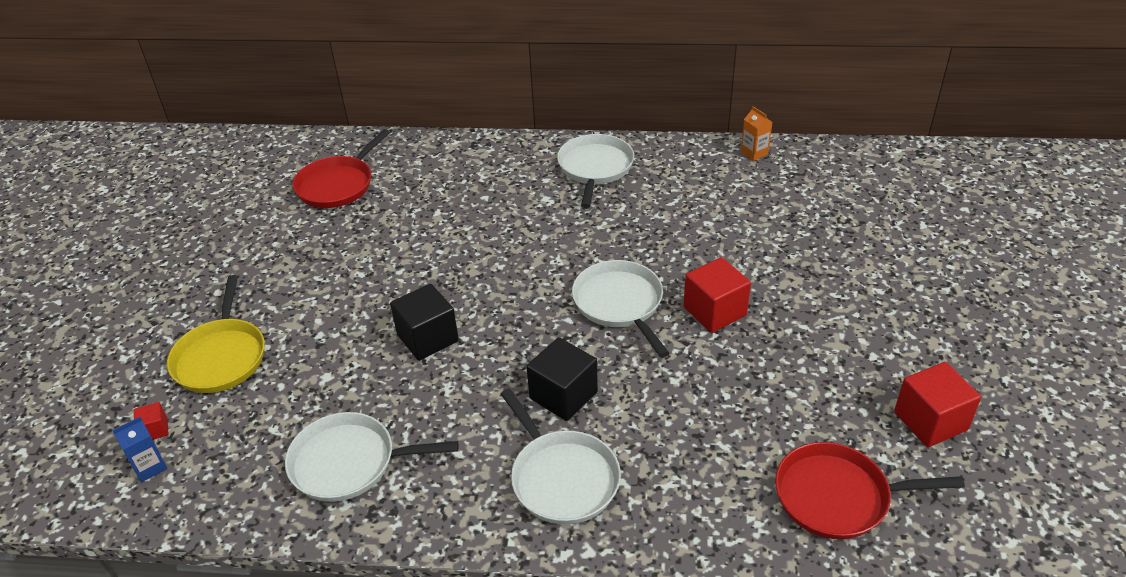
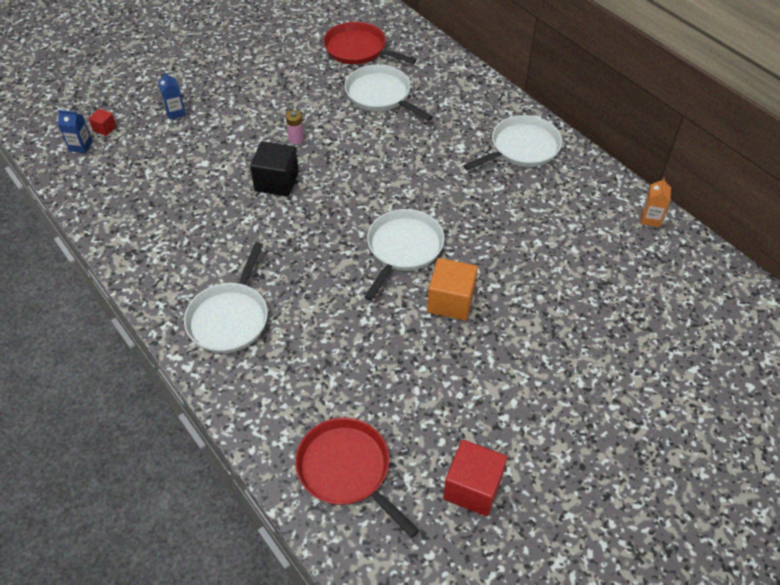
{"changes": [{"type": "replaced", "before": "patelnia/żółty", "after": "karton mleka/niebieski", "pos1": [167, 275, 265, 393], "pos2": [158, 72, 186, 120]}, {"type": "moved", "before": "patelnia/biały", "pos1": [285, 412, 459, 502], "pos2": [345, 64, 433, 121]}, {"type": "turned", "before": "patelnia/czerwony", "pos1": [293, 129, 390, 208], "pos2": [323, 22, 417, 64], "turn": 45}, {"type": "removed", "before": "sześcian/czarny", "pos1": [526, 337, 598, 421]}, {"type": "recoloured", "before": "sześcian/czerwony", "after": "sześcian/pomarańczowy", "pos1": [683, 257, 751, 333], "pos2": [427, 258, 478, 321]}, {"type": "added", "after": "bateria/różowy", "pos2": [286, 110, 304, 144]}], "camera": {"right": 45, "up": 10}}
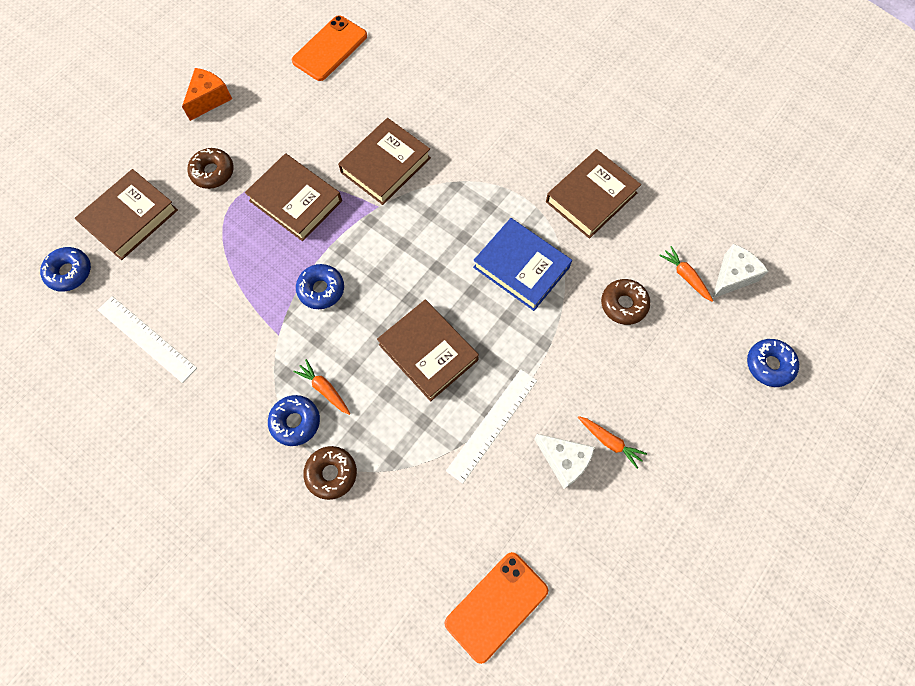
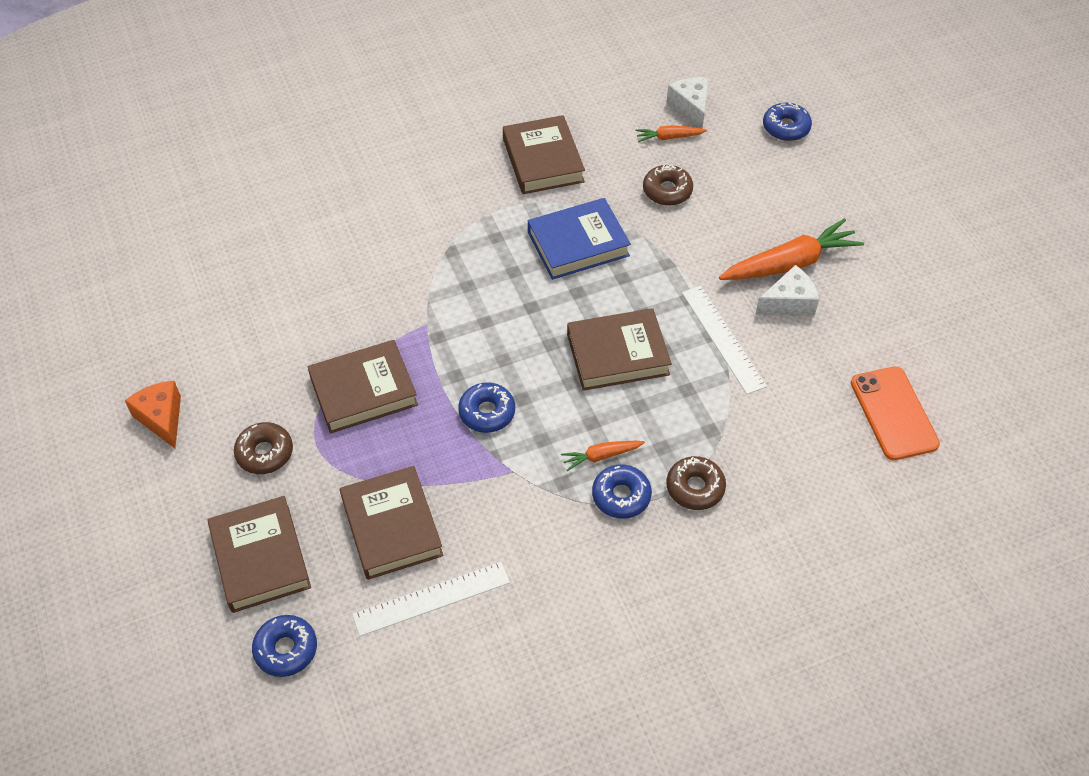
{"changes": [{"type": "removed", "before": "telefon/pomarańczowy", "pos1": [292, 15, 367, 81]}, {"type": "moved", "before": "książka/brązowy", "pos1": [338, 118, 431, 205], "pos2": [340, 466, 443, 580]}, {"type": "resized", "before": "marchewka/pomarańczowy", "pos1": [578, 416, 647, 469], "pos2": [719, 218, 864, 280], "scale": 2.0}], "camera": {"right": -60, "up": -15}}
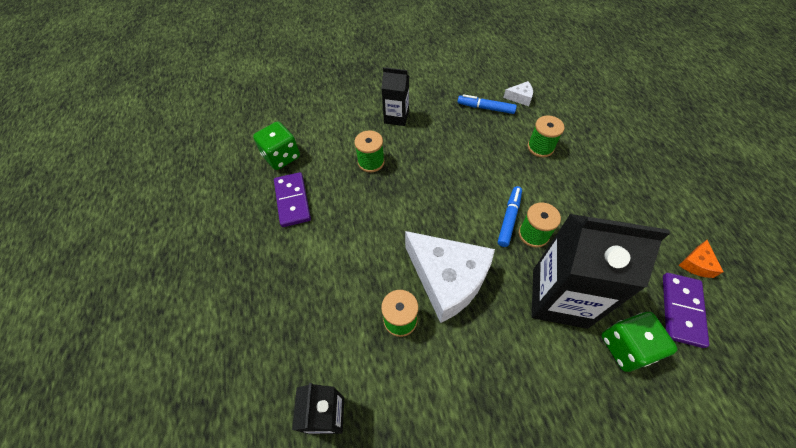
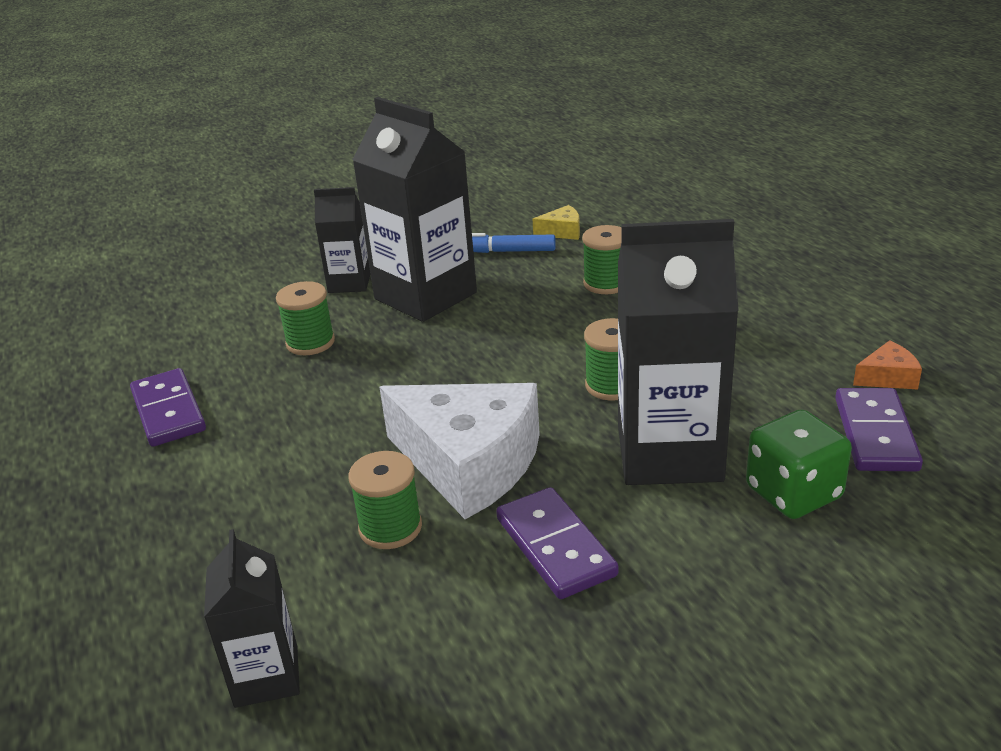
{"changes": [{"type": "removed", "before": "kostka do gry/zielony", "pos1": [253, 121, 300, 170]}, {"type": "removed", "before": "flamaster/niebieski", "pos1": [498, 186, 522, 247]}, {"type": "recoloured", "before": "ser/biały", "after": "ser/żółty", "pos1": [503, 81, 533, 106], "pos2": [533, 205, 580, 240]}, {"type": "turned", "before": "ser/pomarańczowy", "pos1": [679, 240, 723, 278], "pos2": [853, 340, 922, 389], "turn": -120}, {"type": "added", "after": "karton mleka/czarny", "pos2": [352, 97, 477, 322]}, {"type": "added", "after": "kostka domina/fioletowy", "pos2": [496, 487, 619, 599]}], "camera": {"right": -10, "up": -25}}
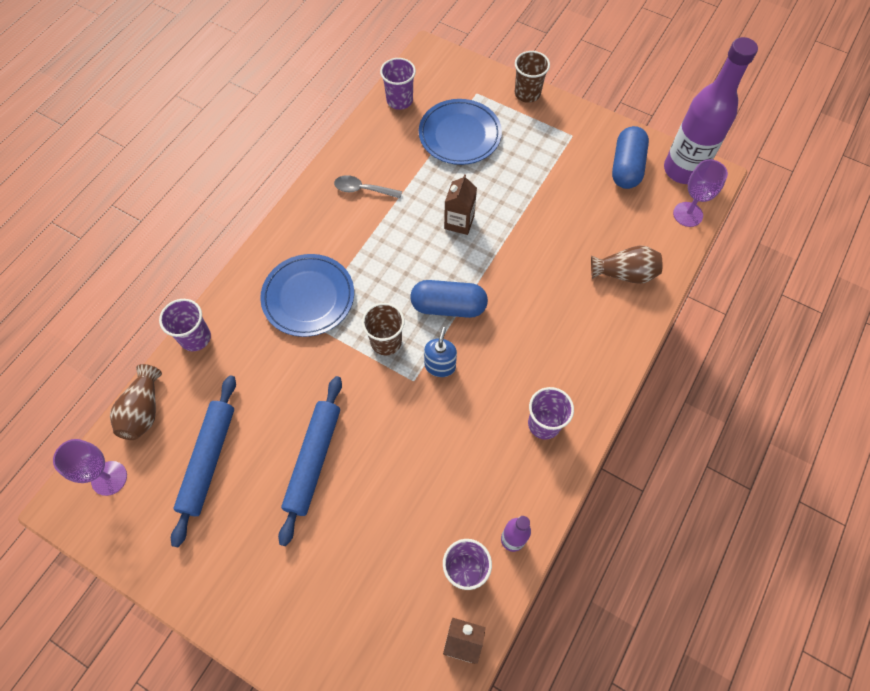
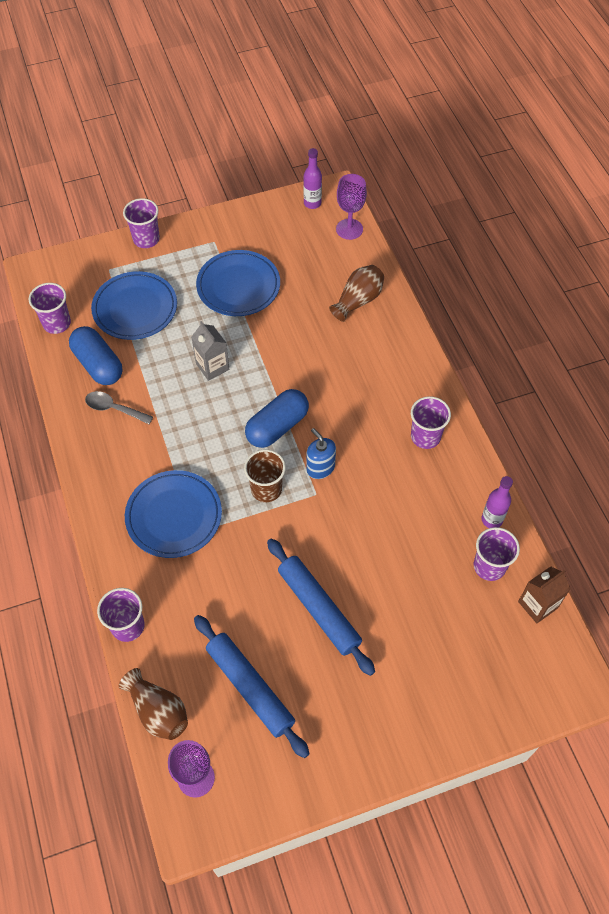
{"changes": [{"type": "turned", "before": "łyżka/szary", "pos1": [334, 175, 402, 199], "pos2": [85, 391, 153, 424], "turn": 60}, {"type": "recoloured", "before": "karton mleka/brązowy", "after": "karton mleka/szary", "pos1": [444, 174, 477, 235], "pos2": [191, 321, 229, 381]}, {"type": "recoloured", "before": "szklanka/brązowy", "after": "szklanka/fioletowy", "pos1": [515, 51, 550, 103], "pos2": [123, 198, 160, 248]}, {"type": "moved", "before": "kapsułka/niebieski", "pos1": [612, 126, 649, 189], "pos2": [69, 326, 122, 385]}, {"type": "resized", "before": "butelka/fioletowy", "pos1": [664, 37, 758, 184], "pos2": [303, 148, 322, 209], "scale": 0.47}, {"type": "added", "after": "talerz/niebieski", "pos2": [196, 250, 280, 316]}], "camera": {"right": -50, "up": -5}}
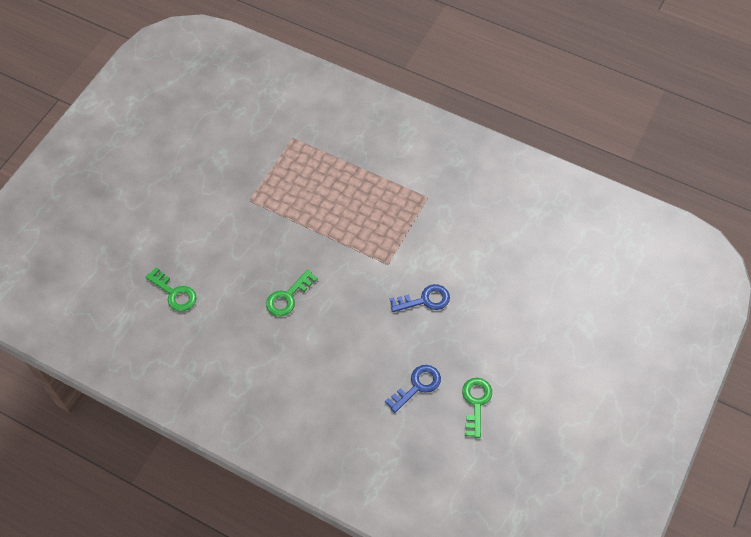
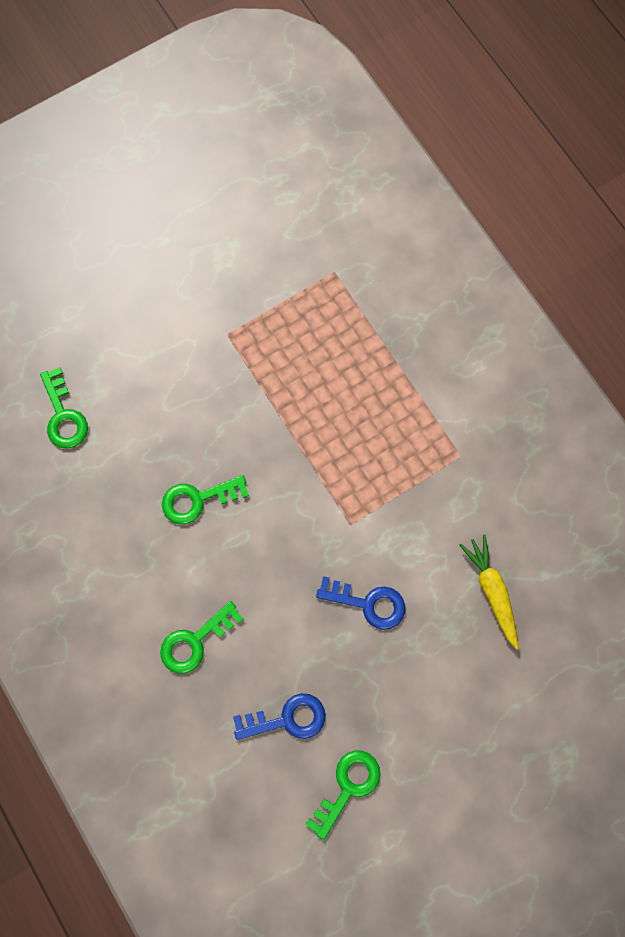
{"changes": [{"type": "added", "after": "klucz/zielony", "pos2": [160, 601, 243, 674]}, {"type": "added", "after": "marchewka/żółty", "pos2": [459, 535, 519, 650]}], "camera": {"right": 30, "up": 15}}
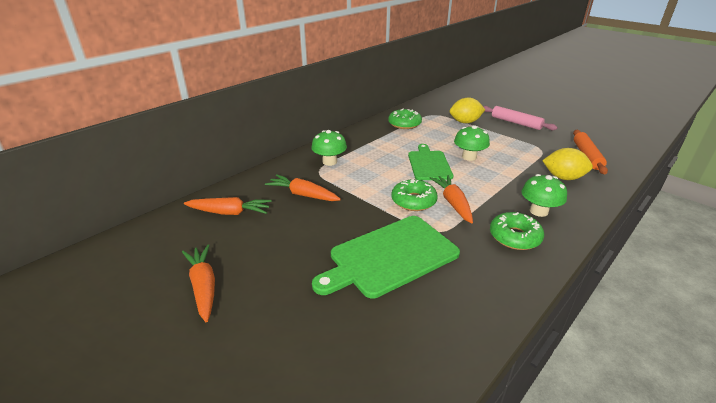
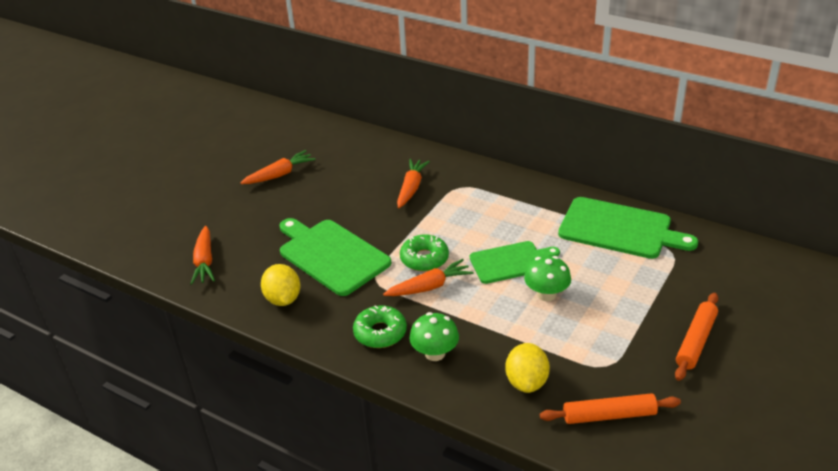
{"changes": [{"type": "moved", "before": "marchewka/pomarańczowy", "pos1": [184, 197, 272, 215], "pos2": [190, 226, 215, 285]}, {"type": "removed", "before": "grzyb/zielony", "pos1": [311, 130, 347, 166]}, {"type": "replaced", "before": "donut/zielony", "after": "deska do krojenia/zielony", "pos1": [388, 109, 422, 129], "pos2": [558, 197, 698, 259]}, {"type": "moved", "before": "cytryna/żółty", "pos1": [450, 97, 485, 123], "pos2": [261, 264, 301, 306]}, {"type": "recoloured", "before": "wałek do ciasta/różowy", "after": "wałek do ciasta/pomarańczowy", "pos1": [483, 106, 558, 130], "pos2": [675, 293, 718, 381]}], "camera": {"right": 80, "up": 5}}
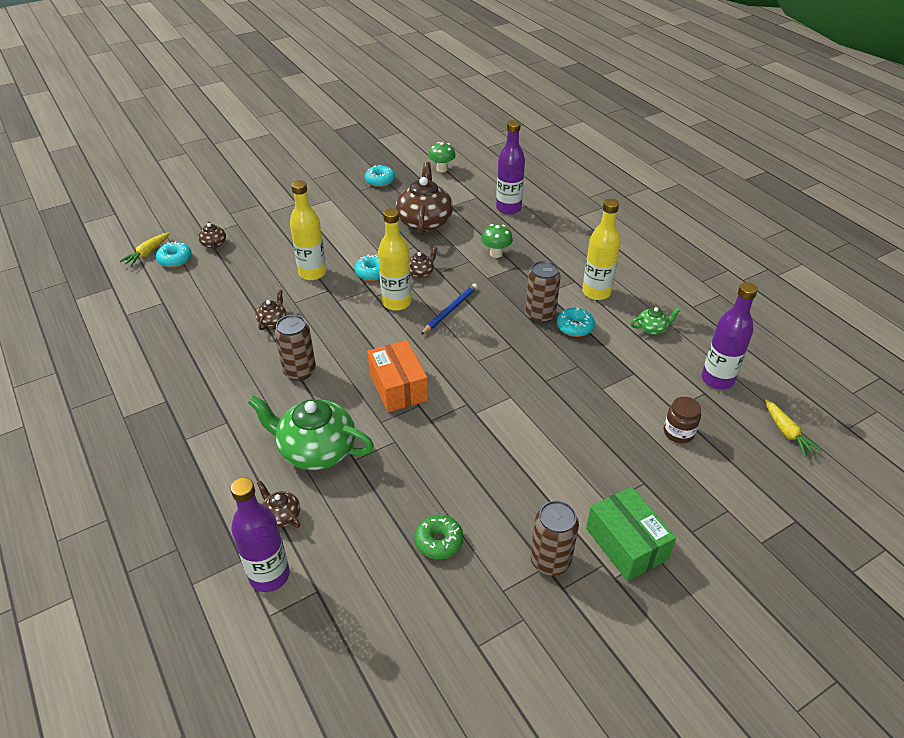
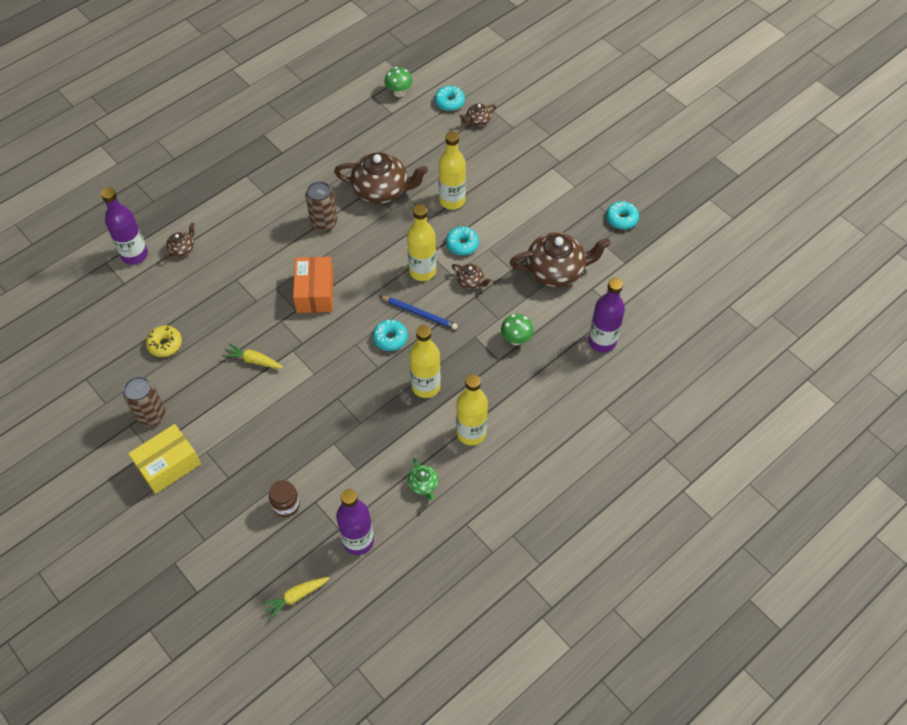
{"changes": [{"type": "moved", "before": "marchewka/żółty", "pos1": [120, 233, 169, 266], "pos2": [222, 343, 283, 369]}, {"type": "removed", "before": "imbryk/zielony", "pos1": [248, 395, 374, 470]}, {"type": "resized", "before": "imbryk/brązowy", "pos1": [255, 290, 286, 330], "pos2": [334, 152, 428, 204], "scale": 2.17}, {"type": "turned", "before": "pudełko/pomarańczowy", "pos1": [367, 340, 428, 412], "pos2": [293, 257, 333, 313], "turn": -60}, {"type": "recoloured", "before": "donut/zielony", "after": "donut/żółty", "pos1": [414, 514, 463, 559], "pos2": [146, 325, 182, 357]}, {"type": "moved", "before": "grzyb/zielony", "pos1": [428, 142, 456, 172], "pos2": [385, 67, 413, 97]}, {"type": "replaced", "before": "puszka/brązowy", "after": "butelka/żółty", "pos1": [525, 261, 561, 323], "pos2": [409, 325, 441, 398]}, {"type": "moved", "before": "donut/turkusowy", "pos1": [557, 307, 595, 337], "pos2": [373, 319, 408, 351]}, {"type": "recoloured", "before": "pudełko/zielony", "after": "pudełko/żółty", "pos1": [586, 487, 676, 581], "pos2": [128, 424, 201, 494]}], "camera": {"right": 80, "up": 15}}
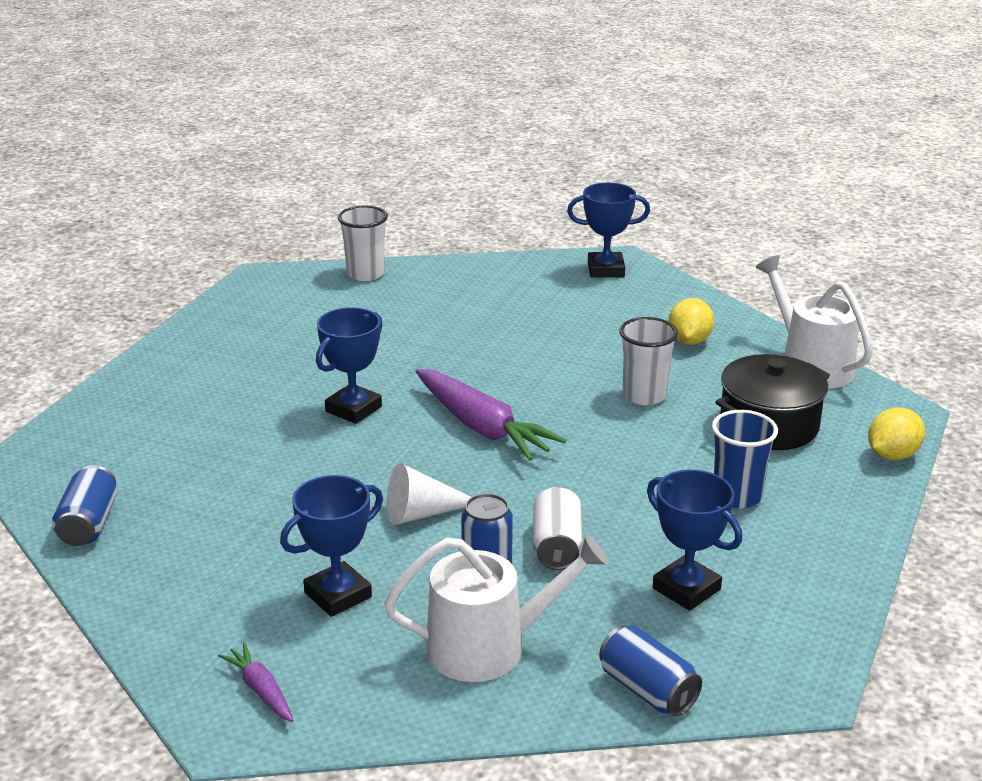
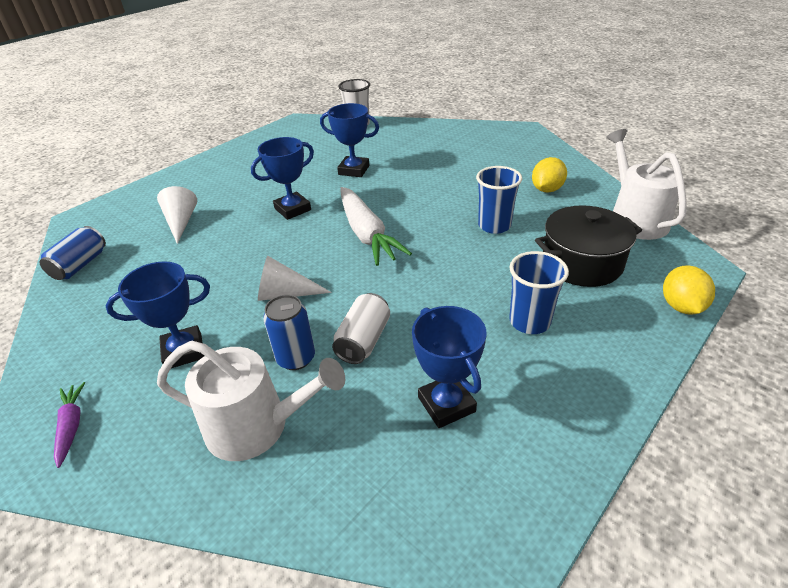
{"changes": [{"type": "recoloured", "before": "marchewka/fioletowy", "after": "marchewka/biały", "pos1": [416, 369, 566, 461], "pos2": [340, 187, 412, 266]}, {"type": "moved", "before": "puchar/niebieski", "pos1": [567, 183, 650, 278], "pos2": [320, 103, 379, 177]}, {"type": "removed", "before": "puszka/niebieski", "pos1": [599, 625, 702, 717]}, {"type": "recoloured", "before": "szklanka/biały", "after": "szklanka/niebieski", "pos1": [619, 317, 678, 405], "pos2": [476, 166, 522, 234]}, {"type": "turned", "before": "cytryna/żółty", "pos1": [868, 408, 925, 460], "pos2": [663, 265, 715, 314], "turn": -60}, {"type": "added", "after": "stożek/biały", "pos2": [157, 186, 197, 244]}], "camera": {"right": 20, "up": 10}}
